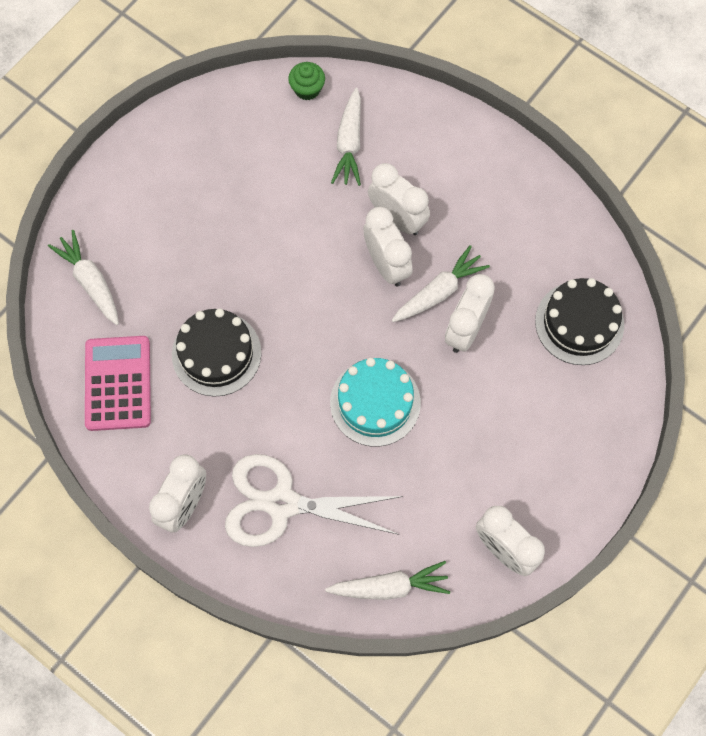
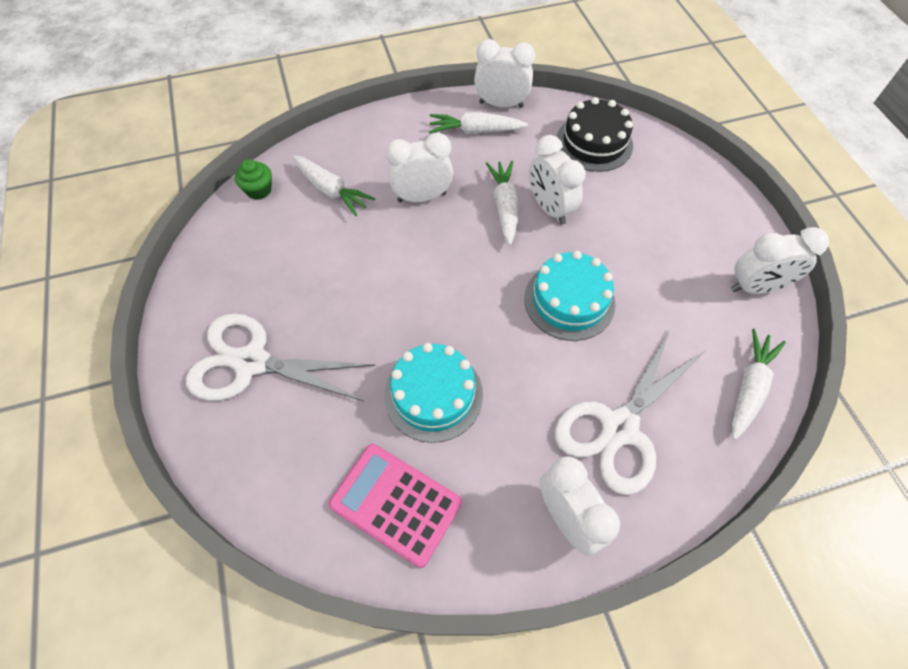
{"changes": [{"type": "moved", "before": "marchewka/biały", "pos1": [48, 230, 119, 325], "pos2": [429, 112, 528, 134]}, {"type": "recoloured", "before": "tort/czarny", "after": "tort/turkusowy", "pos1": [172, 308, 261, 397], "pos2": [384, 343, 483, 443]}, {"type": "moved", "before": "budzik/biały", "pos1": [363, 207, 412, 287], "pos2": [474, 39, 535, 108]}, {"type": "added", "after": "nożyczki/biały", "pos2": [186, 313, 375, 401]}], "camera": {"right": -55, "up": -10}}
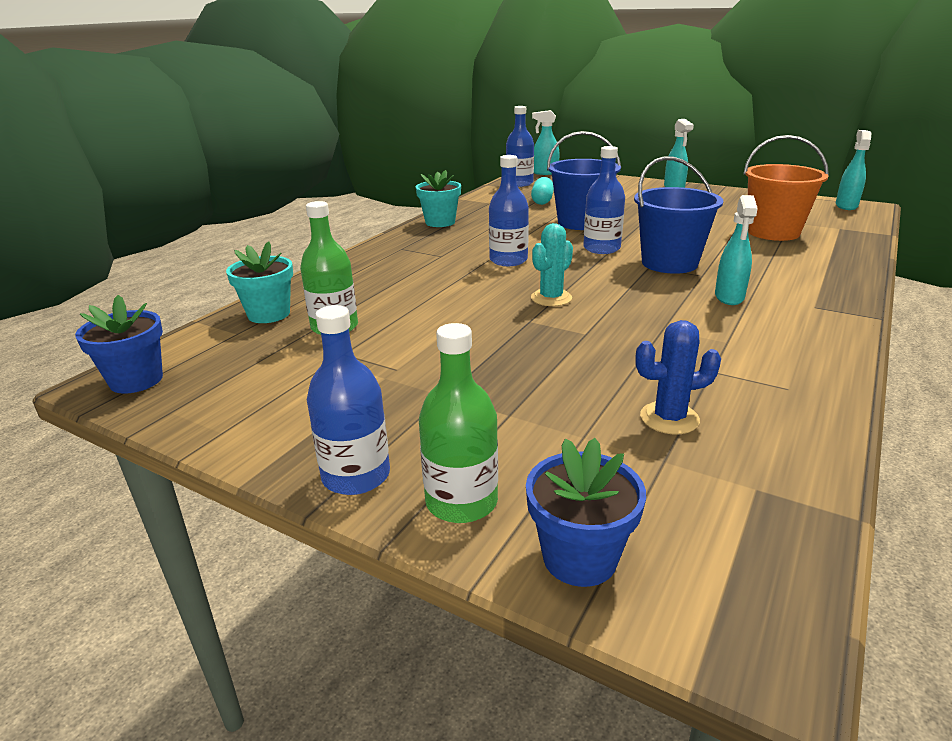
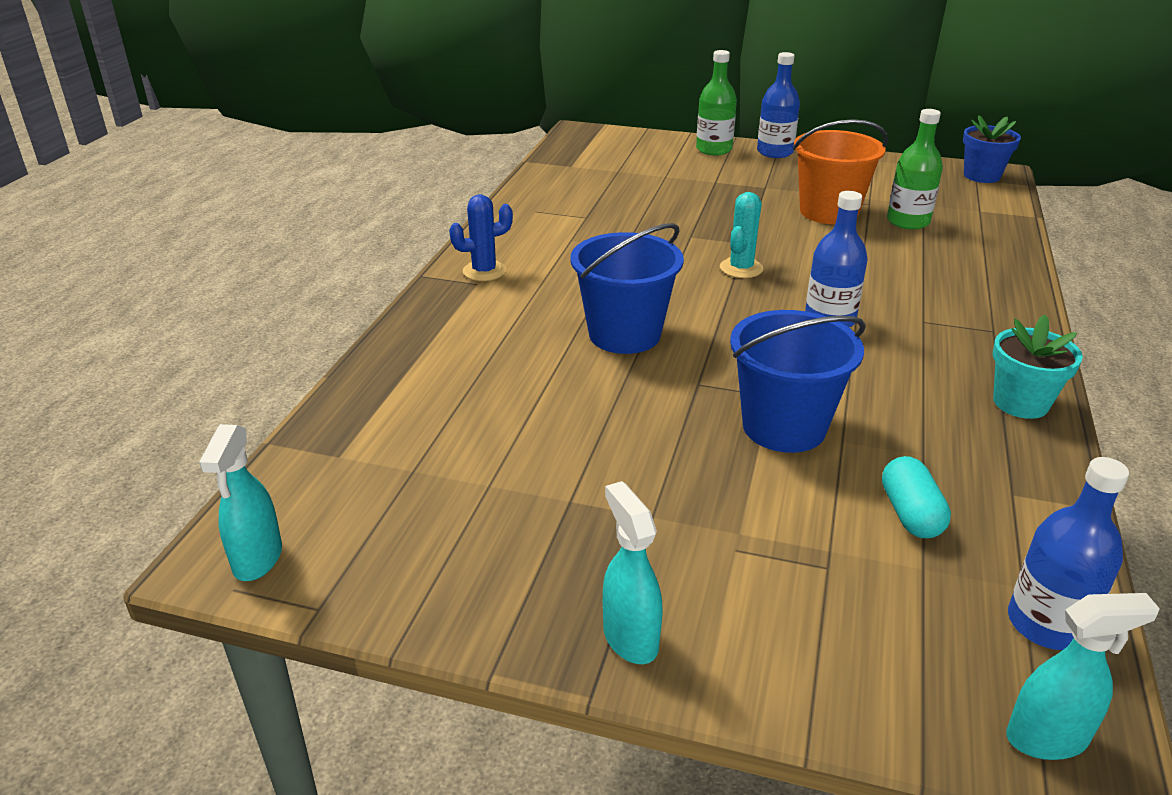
{"changes": [{"type": "removed", "before": "doniczka/turkusowy", "pos1": [226, 241, 293, 323]}, {"type": "removed", "before": "doniczka/niebieski", "pos1": [526, 438, 646, 587]}, {"type": "removed", "before": "butelka/niebieski", "pos1": [583, 146, 625, 254]}, {"type": "moved", "before": "kaktus/niebieski", "pos1": [635, 320, 721, 434], "pos2": [449, 195, 513, 281]}, {"type": "removed", "before": "spryskiwacz/turkusowy", "pos1": [715, 195, 758, 305]}, {"type": "moved", "before": "wiadro/pomarańczowy", "pos1": [743, 135, 829, 241], "pos2": [793, 119, 888, 224]}], "camera": {"right": 165, "up": 5}}
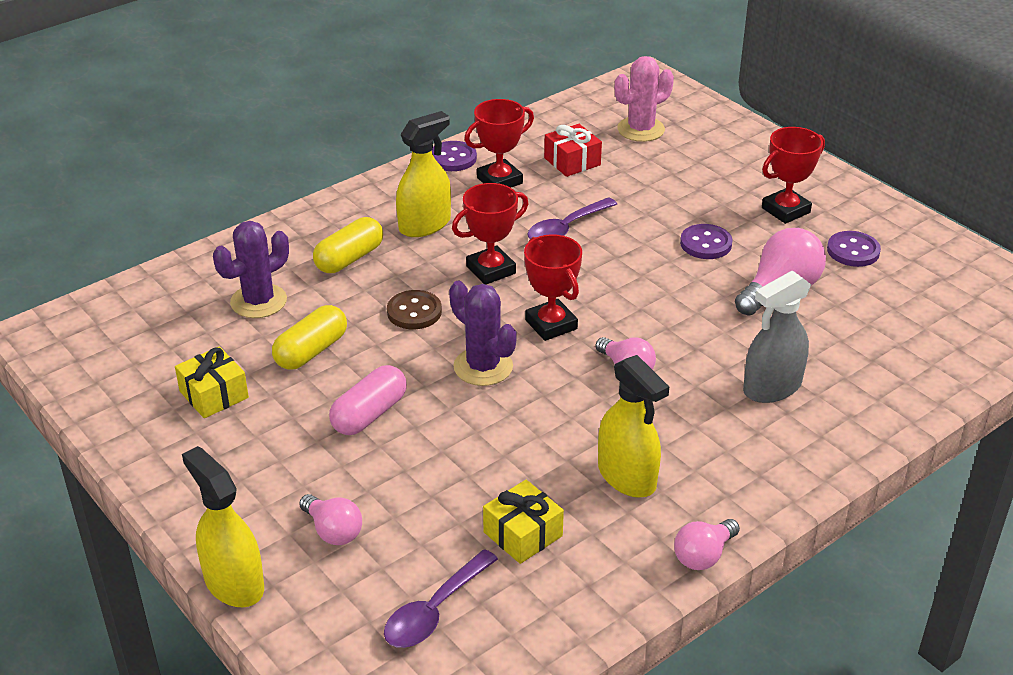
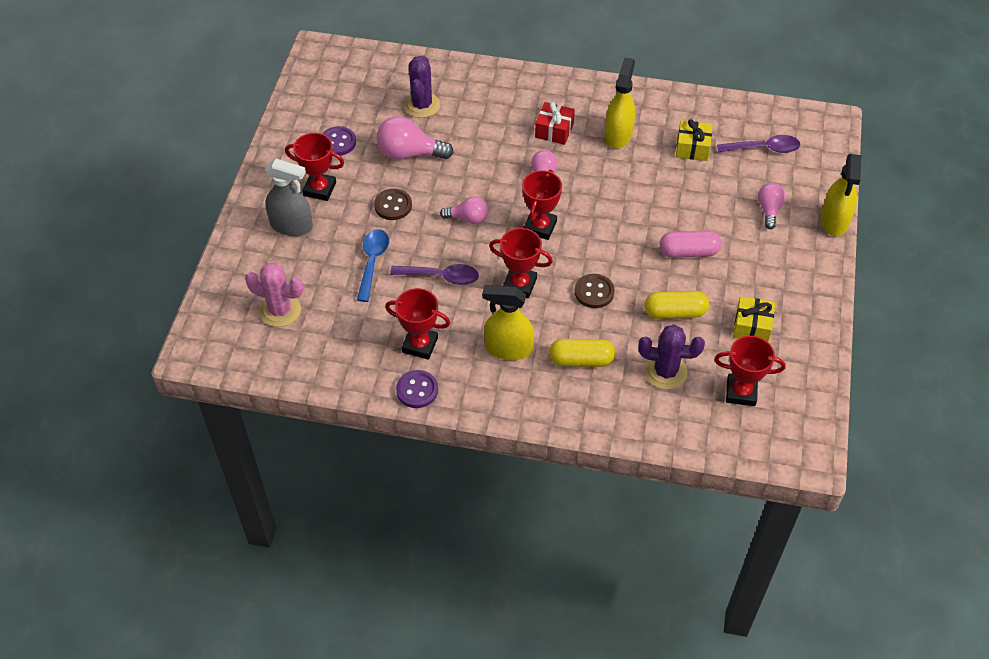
{"changes": [{"type": "moved", "before": "kaktus/fioletowy", "pos1": [449, 281, 517, 386], "pos2": [404, 56, 440, 118]}, {"type": "moved", "before": "prezent/czerwony", "pos1": [544, 124, 602, 177], "pos2": [535, 102, 575, 145]}, {"type": "moved", "before": "żarówka/różowy", "pos1": [674, 519, 740, 570], "pos2": [440, 197, 488, 224]}, {"type": "recoloured", "before": "guzik/fioletowy", "after": "guzik/brązowy", "pos1": [680, 224, 733, 259], "pos2": [374, 189, 412, 220]}, {"type": "moved", "before": "spryskiwacz/szary", "pos1": [743, 270, 811, 403], "pos2": [265, 159, 313, 236]}, {"type": "added", "after": "łyżka/niebieski", "pos2": [357, 229, 389, 302]}, {"type": "added", "after": "puchar/czerwony", "pos2": [714, 336, 786, 406]}], "camera": {"right": -130, "up": 15}}
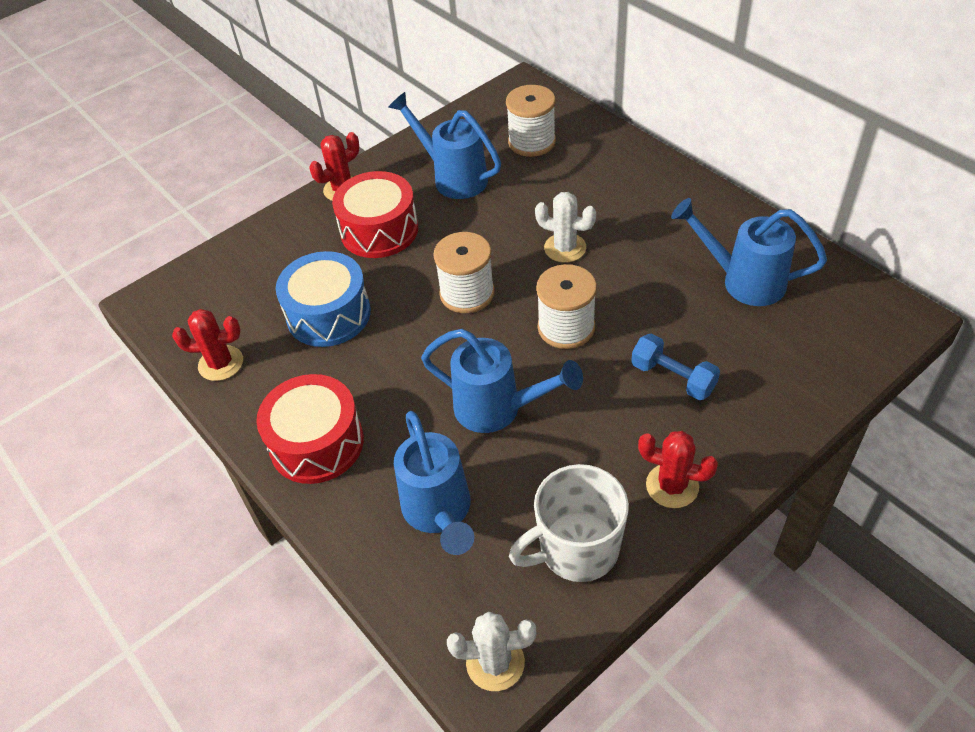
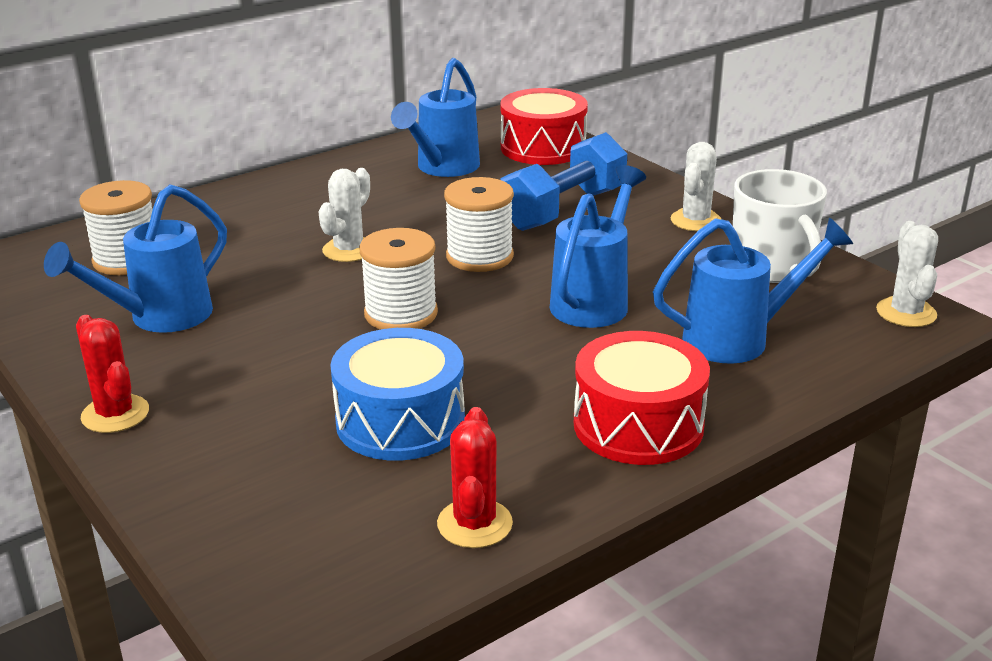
{"changes": [{"type": "moved", "before": "bęben/czerwony", "pos1": [332, 171, 418, 258], "pos2": [500, 88, 588, 165]}, {"type": "resized", "before": "hantel/niebieski", "pos1": [631, 333, 720, 400], "pos2": [500, 132, 627, 231], "scale": 1.64}, {"type": "recoloured", "before": "kaktus/czerwony", "after": "kaktus/biały", "pos1": [638, 431, 718, 508], "pos2": [670, 142, 721, 231]}], "camera": {"right": -90, "up": -20}}
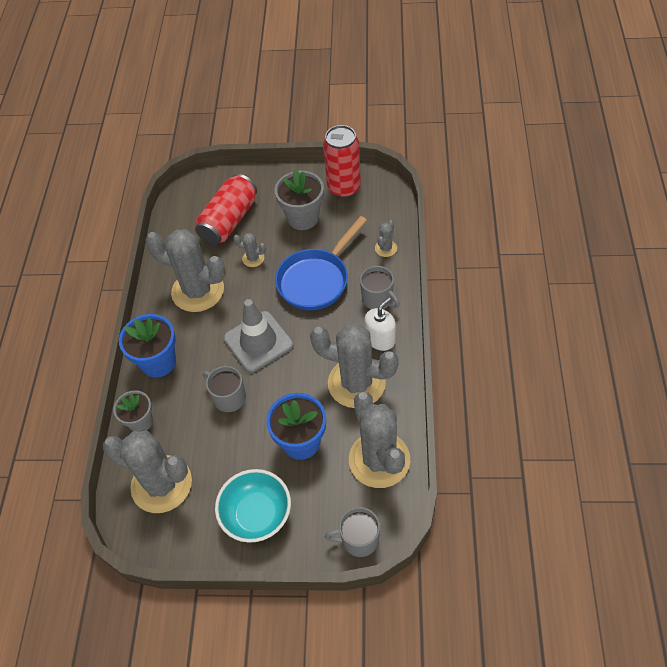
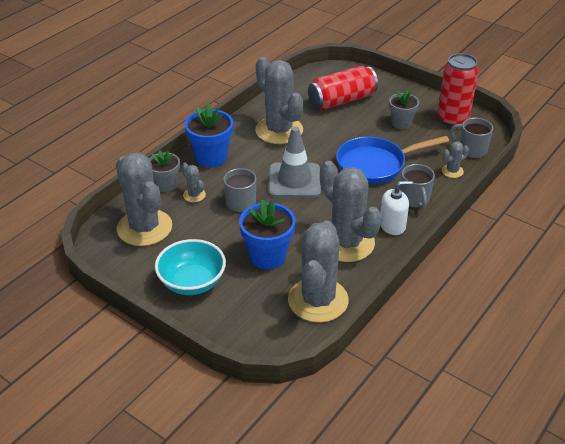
{"changes": [{"type": "moved", "before": "kaktus/szary", "pos1": [233, 233, 266, 267], "pos2": [182, 163, 206, 202]}, {"type": "resized", "before": "doniczka/szary", "pos1": [275, 169, 324, 230], "pos2": [389, 90, 419, 129], "scale": 0.66}, {"type": "moved", "before": "kubek/szary", "pos1": [325, 507, 380, 557], "pos2": [450, 118, 493, 159]}], "camera": {"right": 30, "up": -15}}
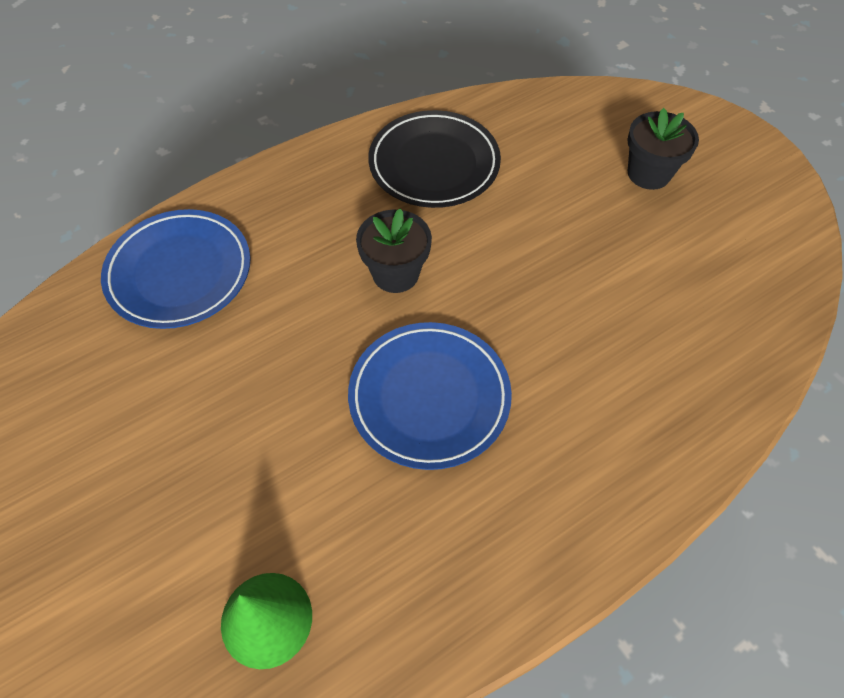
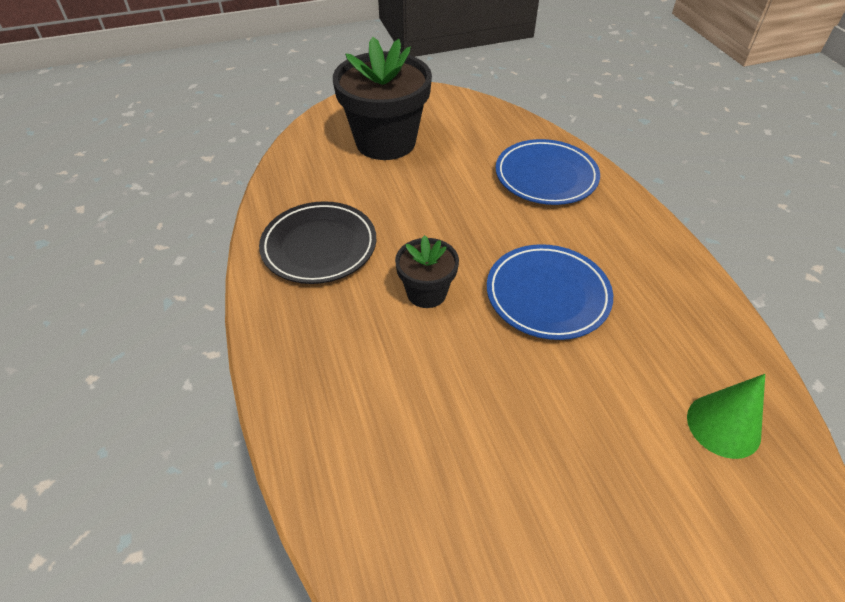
{"changes": [{"type": "moved", "before": "talerz/niebieski", "pos1": [101, 209, 251, 329], "pos2": [496, 139, 600, 205]}, {"type": "resized", "before": "doniczka/czarny", "pos1": [627, 108, 699, 190], "pos2": [333, 37, 432, 160], "scale": 1.93}], "camera": {"right": -75, "up": -10}}
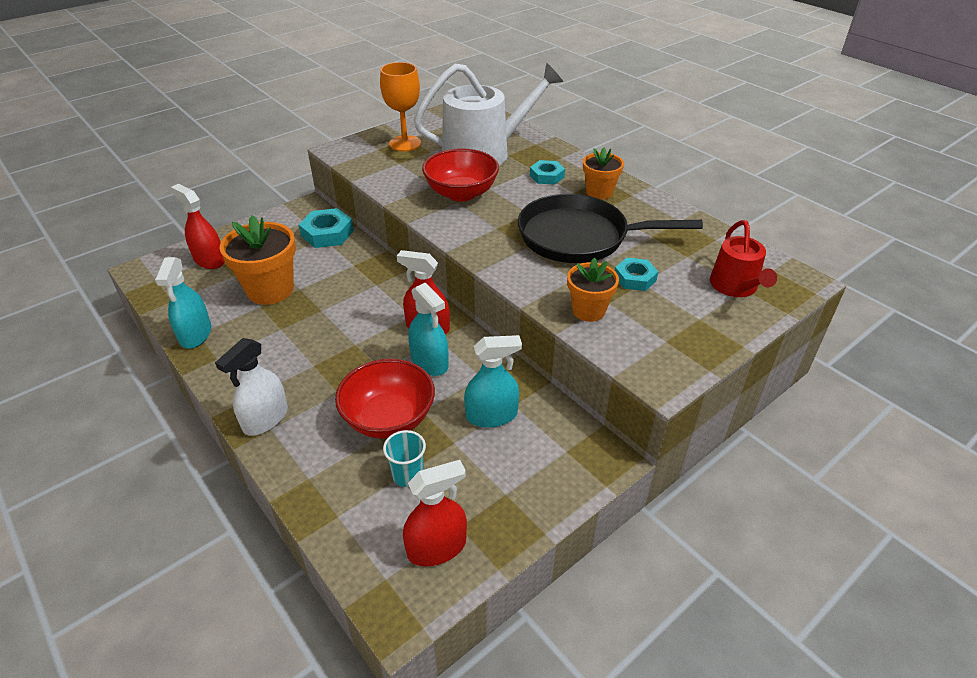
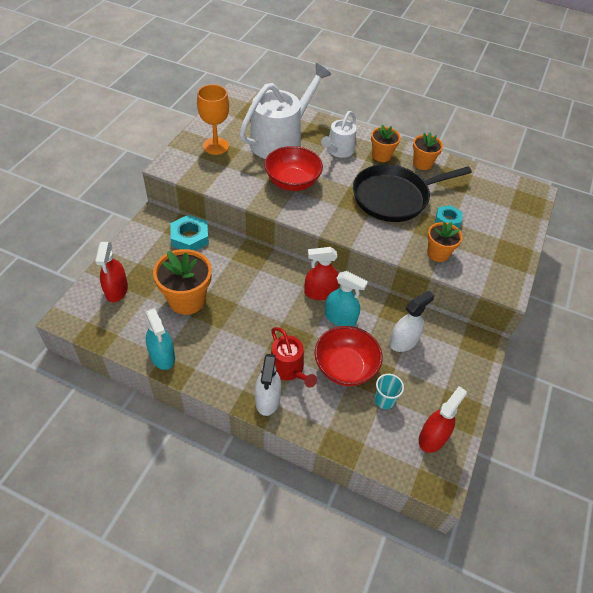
{"changes": [{"type": "turned", "before": "spryskiwacz/czerwony", "pos1": [170, 184, 225, 269], "pos2": [95, 242, 128, 302], "turn": -105}, {"type": "recoloured", "before": "spryskiwacz/turkusowy", "after": "spryskiwacz/biały", "pos1": [464, 335, 522, 428], "pos2": [389, 290, 434, 352]}, {"type": "replaced", "before": "nakrętka/turkusowy", "after": "konewka/biały", "pos1": [530, 160, 565, 185], "pos2": [321, 111, 356, 158]}, {"type": "moved", "before": "konewka/czerwony", "pos1": [710, 220, 777, 297], "pos2": [271, 327, 317, 388]}, {"type": "added", "after": "doniczka/pomarańczowy", "pos2": [413, 132, 443, 170]}], "camera": {"right": -30, "up": 10}}
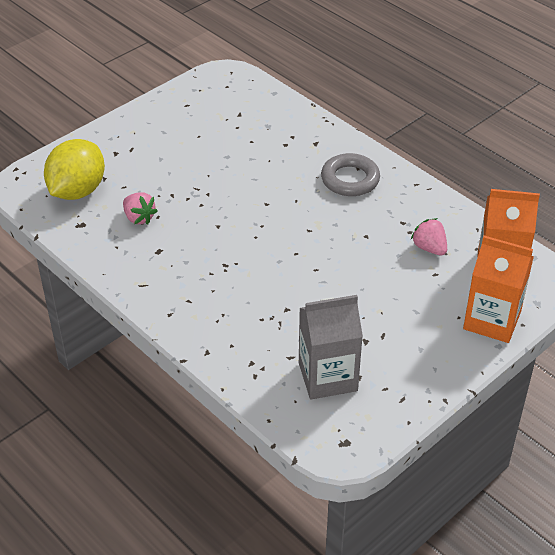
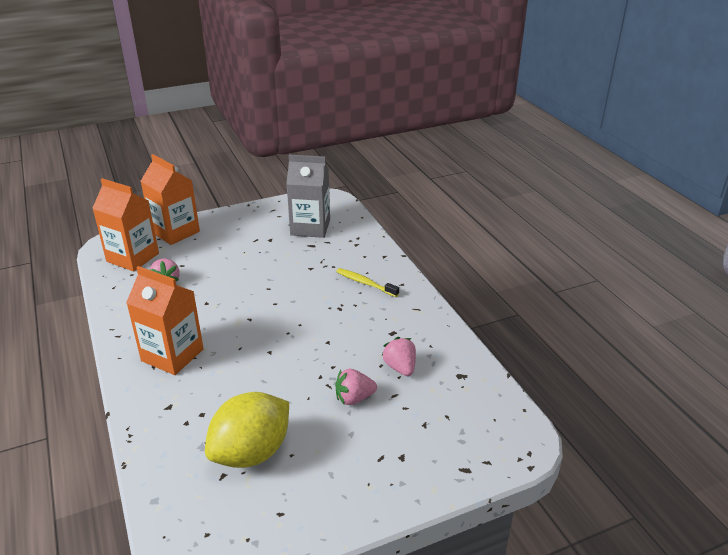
{"changes": [{"type": "moved", "before": "cytryna/żółty", "pos1": [44, 139, 105, 200], "pos2": [205, 392, 289, 468]}, {"type": "replaced", "before": "pierścień/szary", "after": "karton mleka/pomarańczowy", "pos1": [321, 153, 380, 196], "pos2": [126, 266, 204, 375]}, {"type": "added", "after": "truskawka/różowy", "pos2": [335, 369, 377, 405]}, {"type": "added", "after": "szczoteczka do zębów/żółty", "pos2": [336, 268, 399, 297]}], "camera": {"right": -160, "up": -10}}
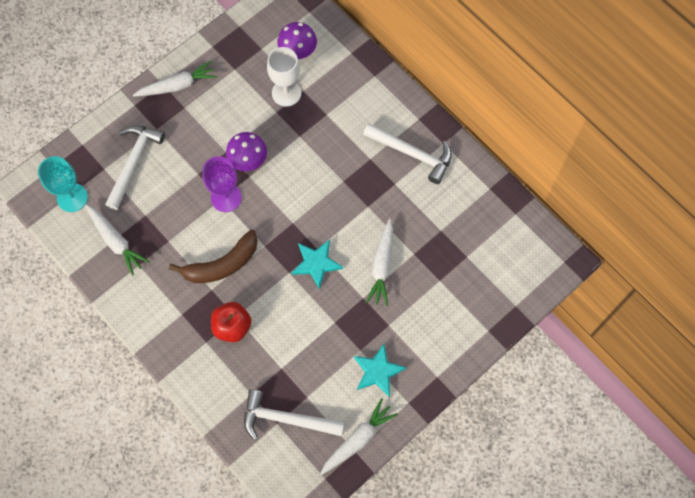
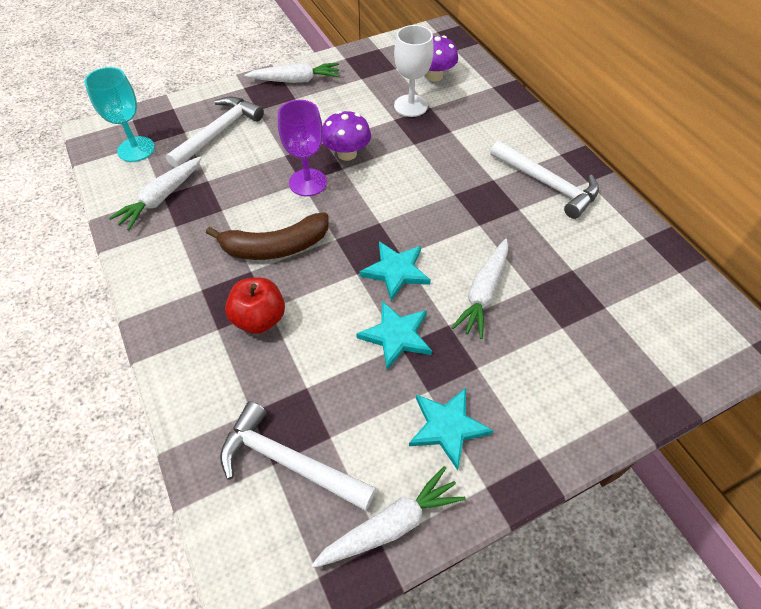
{"changes": [{"type": "turned", "before": "marchewka/biały", "pos1": [86, 205, 150, 276], "pos2": [109, 156, 202, 230], "turn": 60}, {"type": "added", "after": "gwiazda/turkusowy", "pos2": [356, 301, 432, 370]}], "camera": {"right": 15, "up": -15}}
